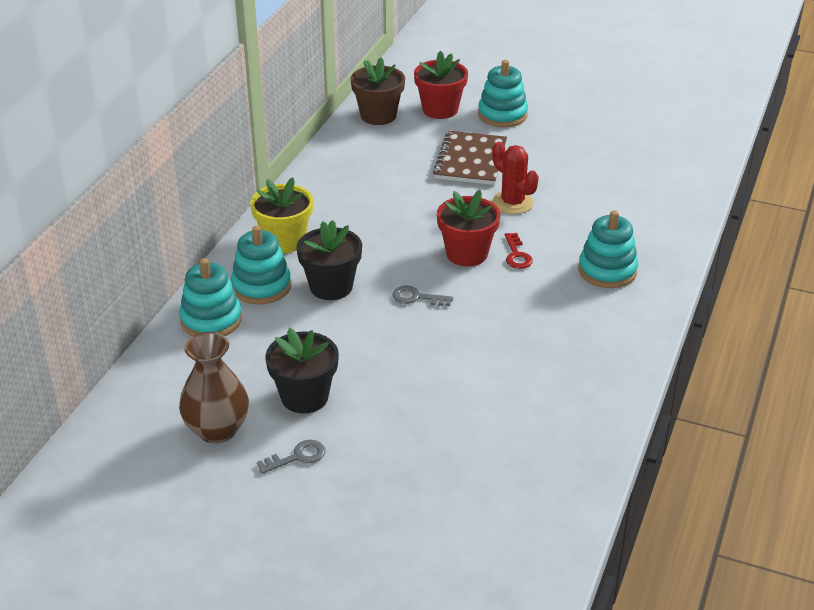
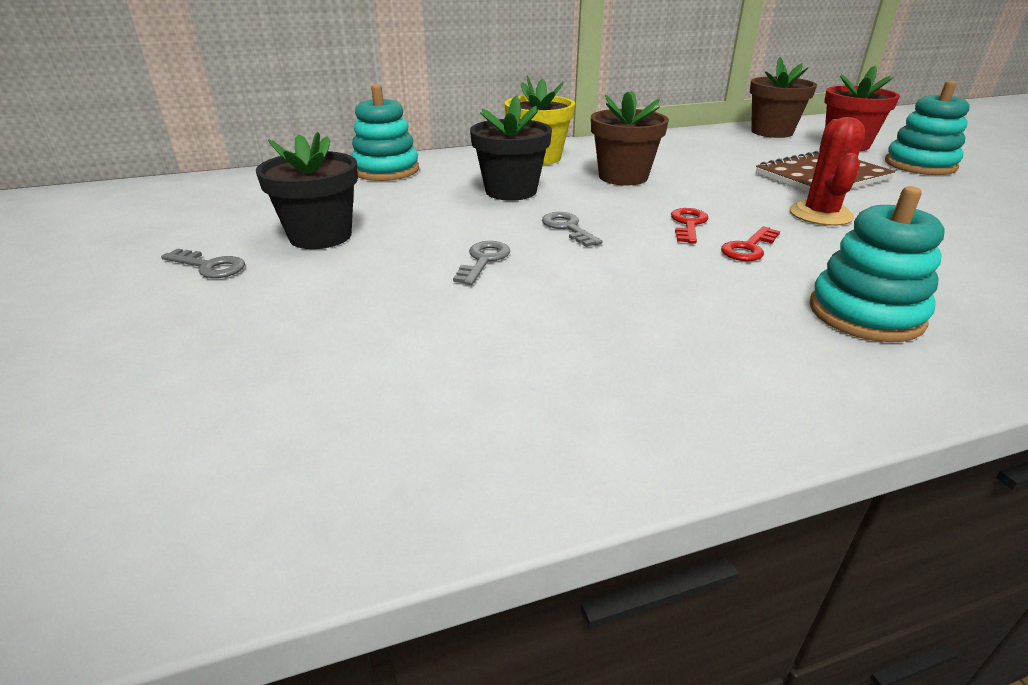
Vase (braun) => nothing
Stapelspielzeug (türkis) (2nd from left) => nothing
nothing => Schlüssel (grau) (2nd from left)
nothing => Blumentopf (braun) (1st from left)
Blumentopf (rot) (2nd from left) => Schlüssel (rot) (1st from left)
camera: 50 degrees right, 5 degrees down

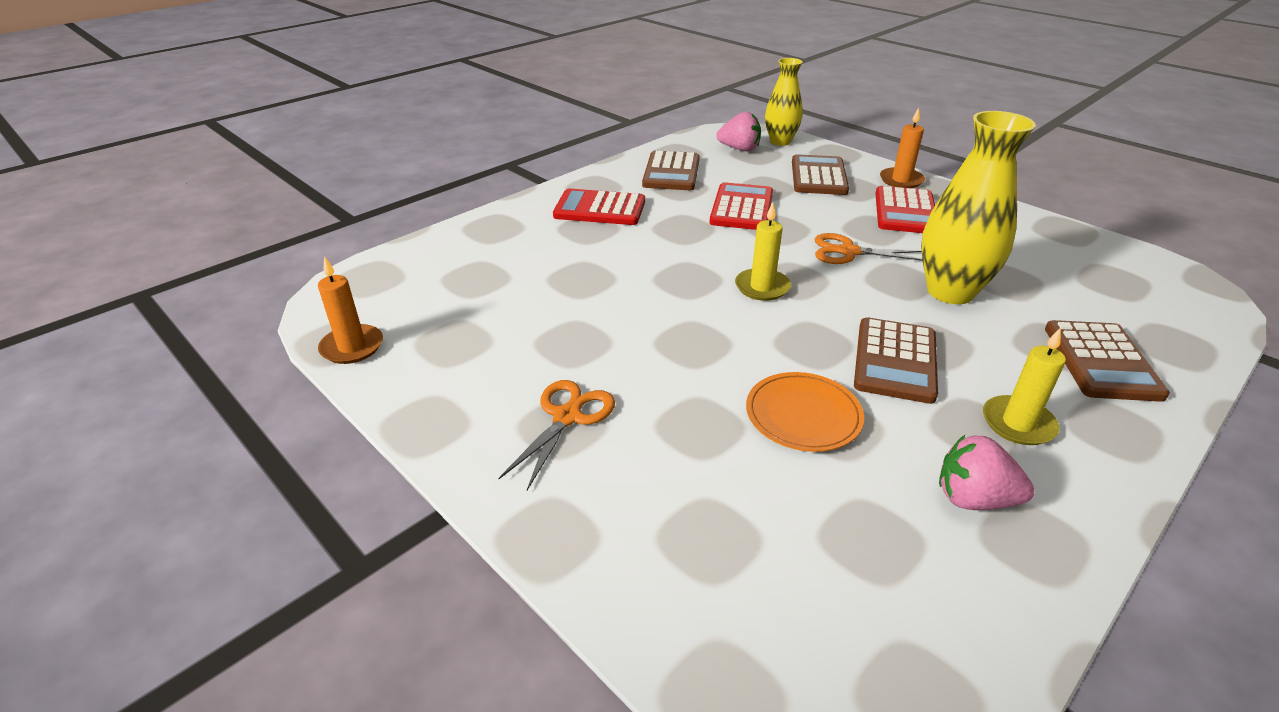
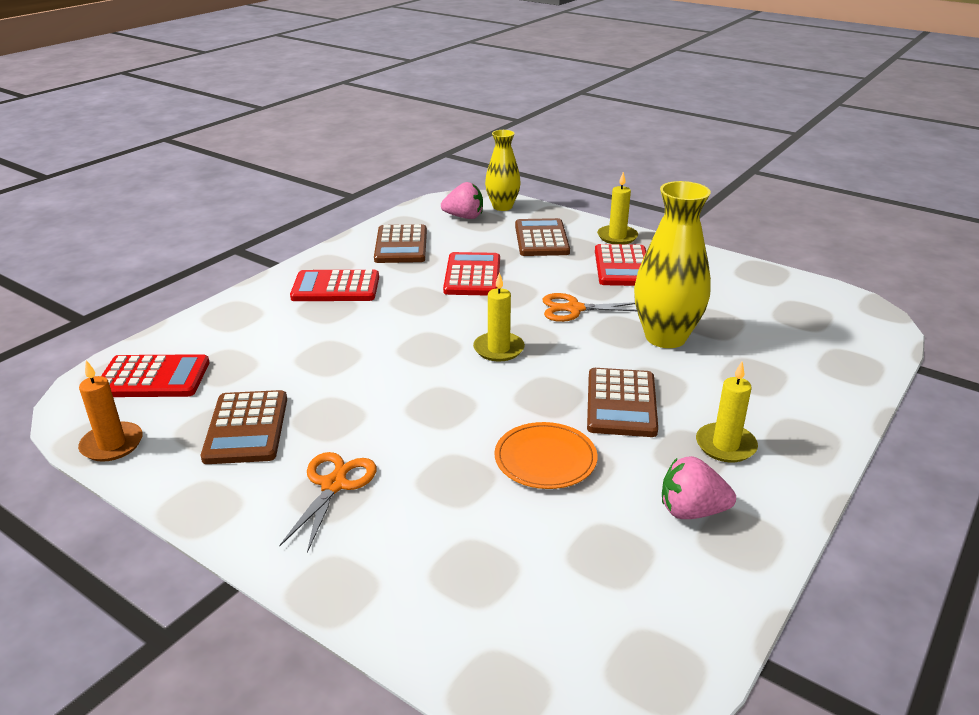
nothing => Taschenrechner (rot) (1st from left)
Taschenrechner (braun) (4th from left in the first image) => Taschenrechner (braun) (1st from left), move
Kerze (orange) (2nd from left) => Kerze (gelb) (2nd from left)
camera: 10 degrees left, 5 degrees down

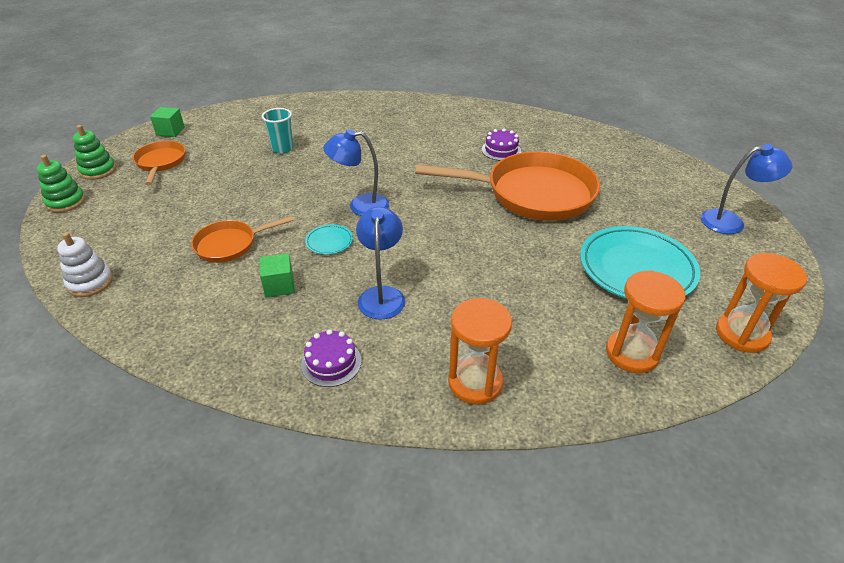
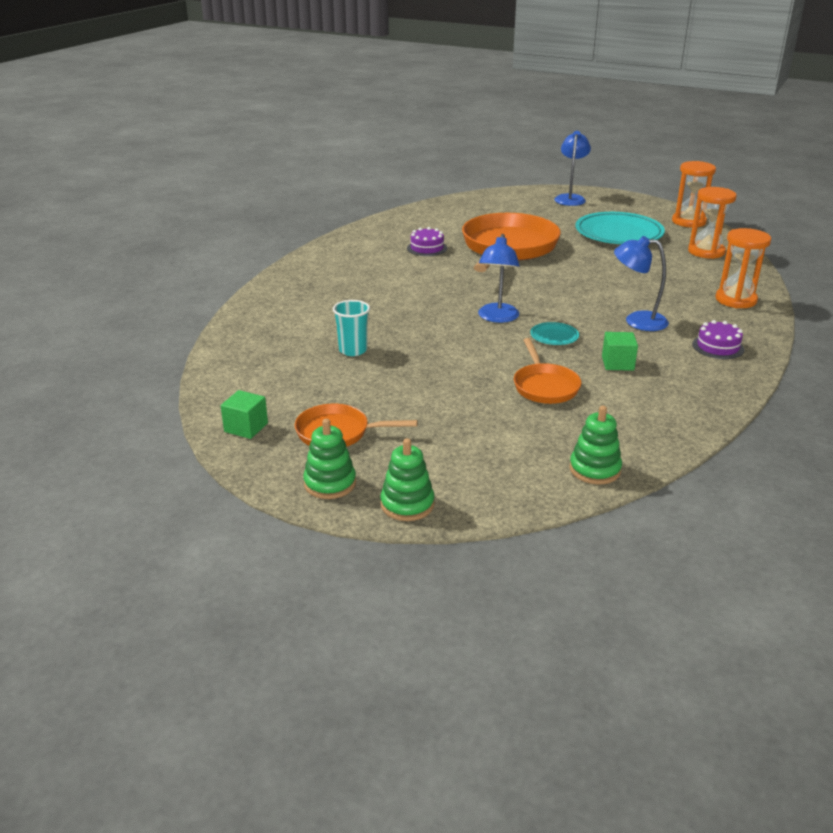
Stapelspielzeug (weiß) => Stapelspielzeug (grün) (3rd from left)
camera: 75 degrees left, 10 degrees down

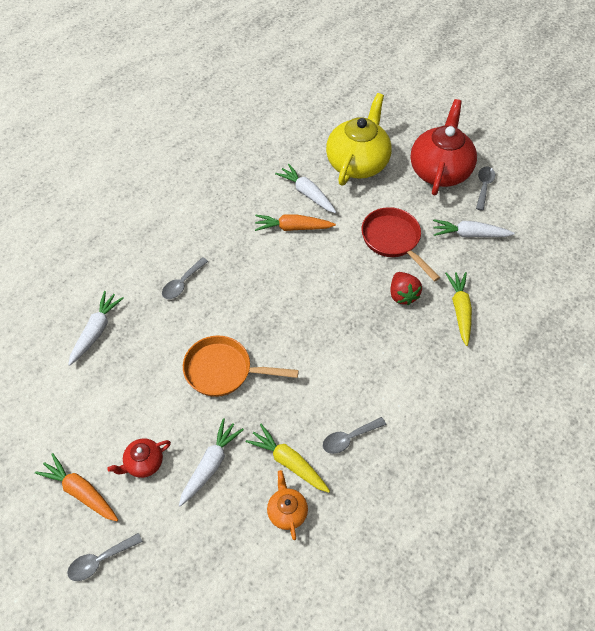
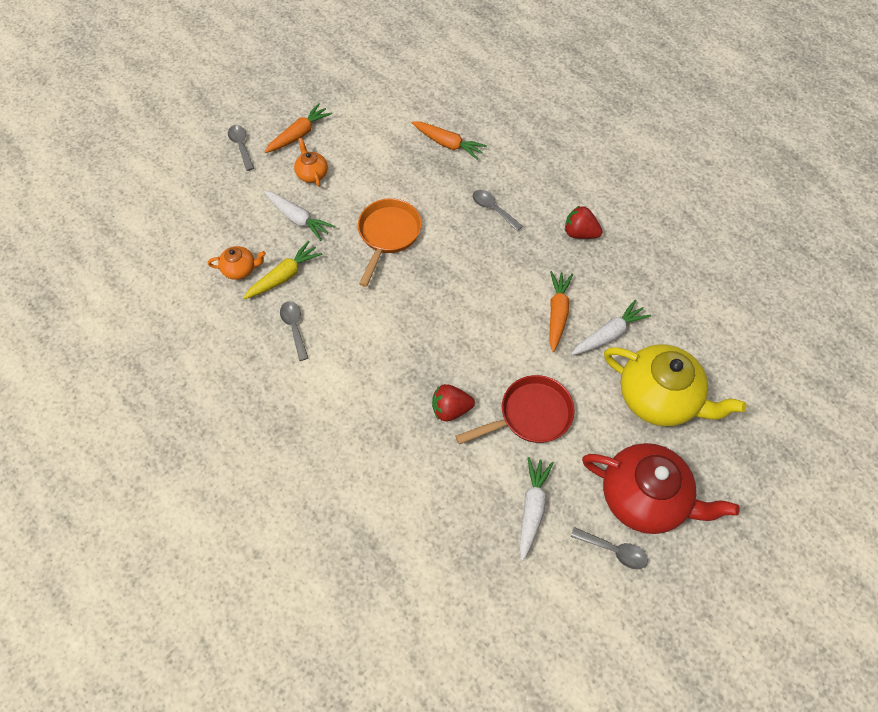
Karotte (gelb) (2nd from left) => nothing
nothing => Erdbeere (rot) (2nd from left)
Karotte (weiß) (1st from left) => Karotte (orange) (2nd from left)
Teekanne (rot) (1st from left) => Teekanne (orange) (2nd from left)
camera: 100 degrees right, 5 degrees up

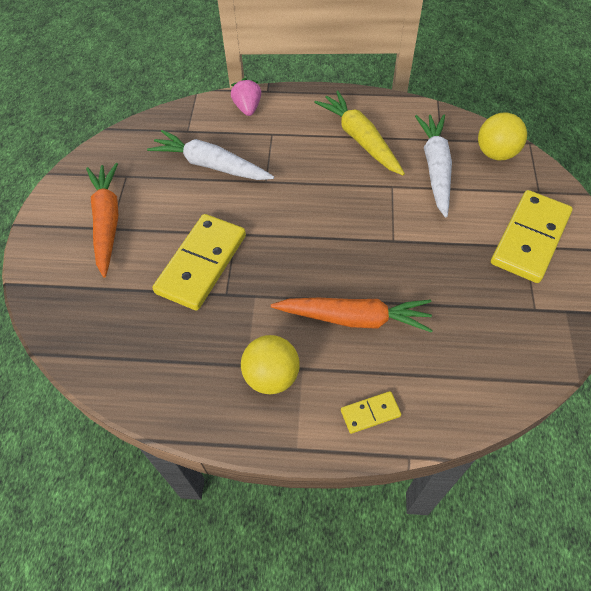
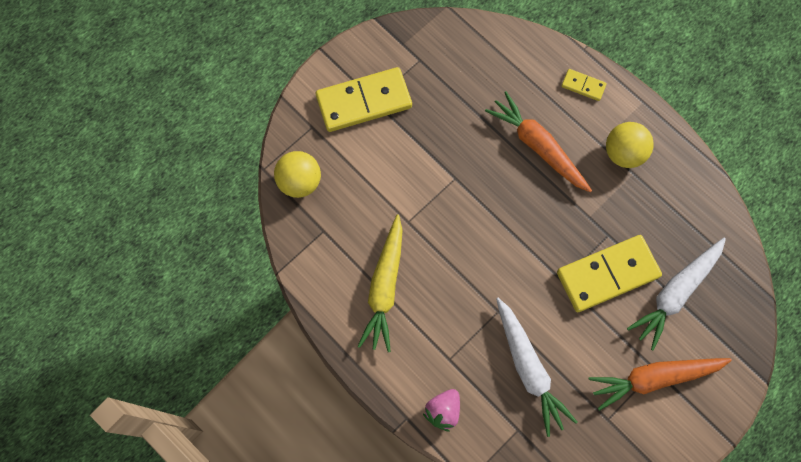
Karotte (weiß) (2nd from left), move
Karotte (orange) (1st from left in the first image) => Karotte (orange) (2nd from left), 45 degrees clockwise
camera: 140 degrees left, 15 degrees up

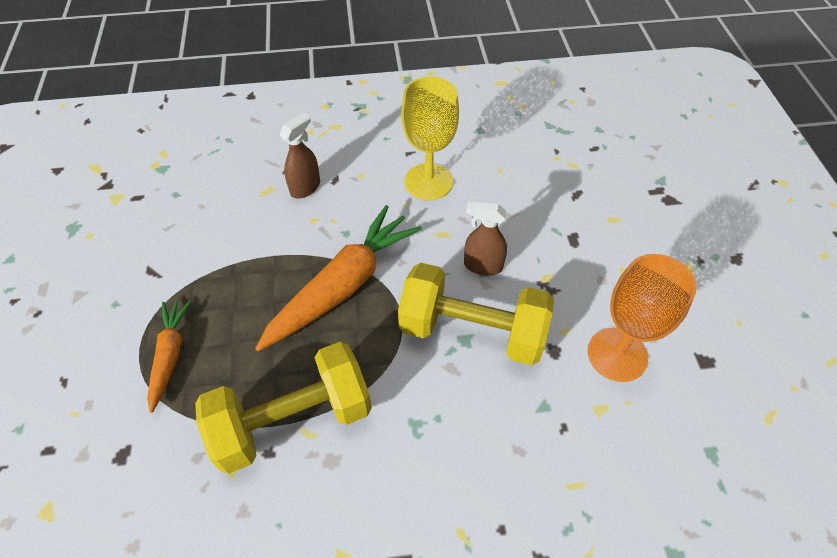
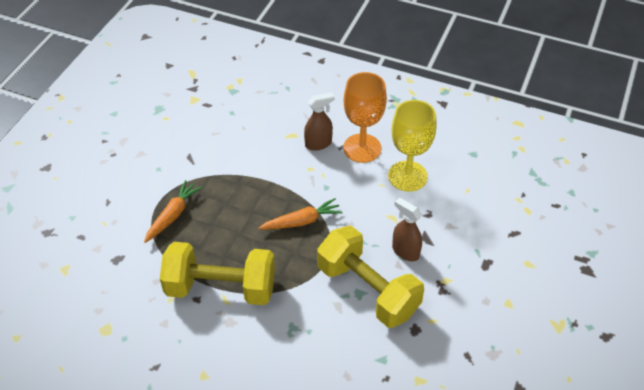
Kelch (orange), move
Karotte (orange) (2nd from left), x0.55
camera: 30 degrees right, 5 degrees down

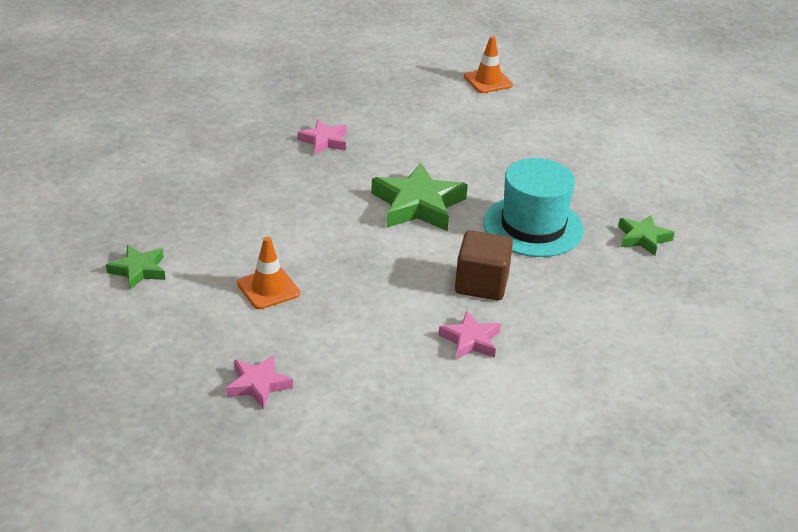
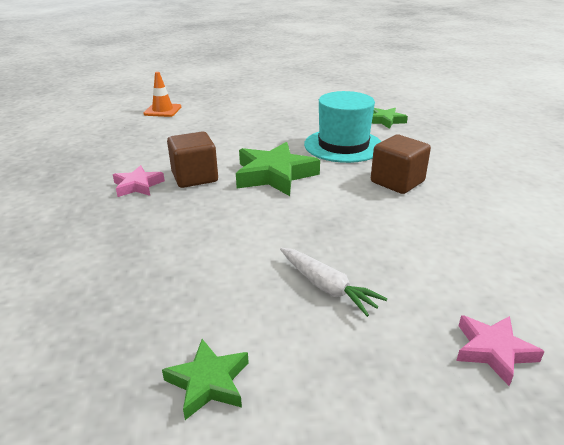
Stern (rosa) (3rd from left) => nothing
nothing => Kubus (braun) (1st from left)
Leitkegel (orange) (1st from left) => Karotte (weiß)
camera: 55 degrees left, 5 degrees down

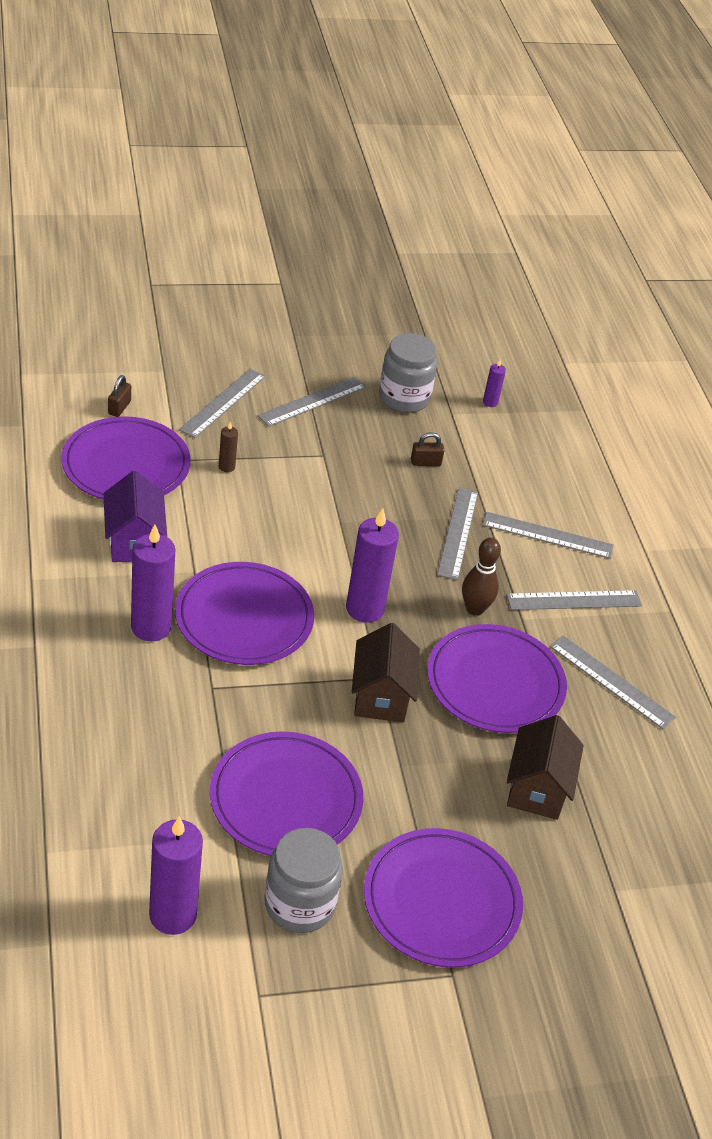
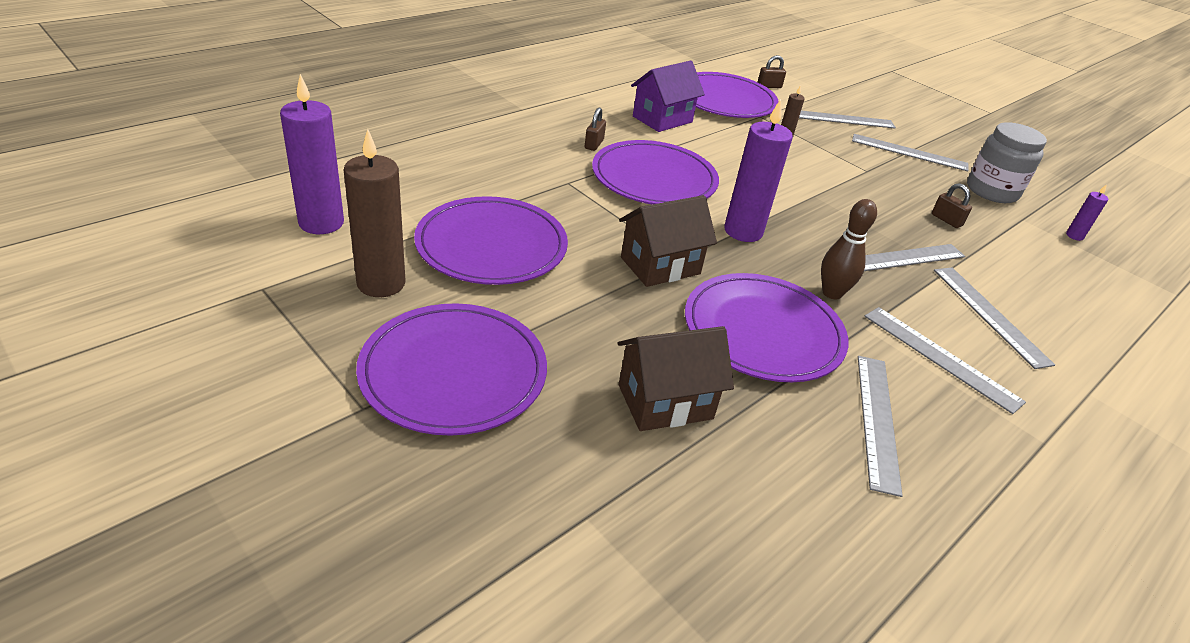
Kerze (lila) (1st from left) => Vorhängeschloss (braun) (1st from left)
Einmachglas (grau) (1st from left) => Kerze (braun) (1st from left)
camera: 60 degrees right, 5 degrees down

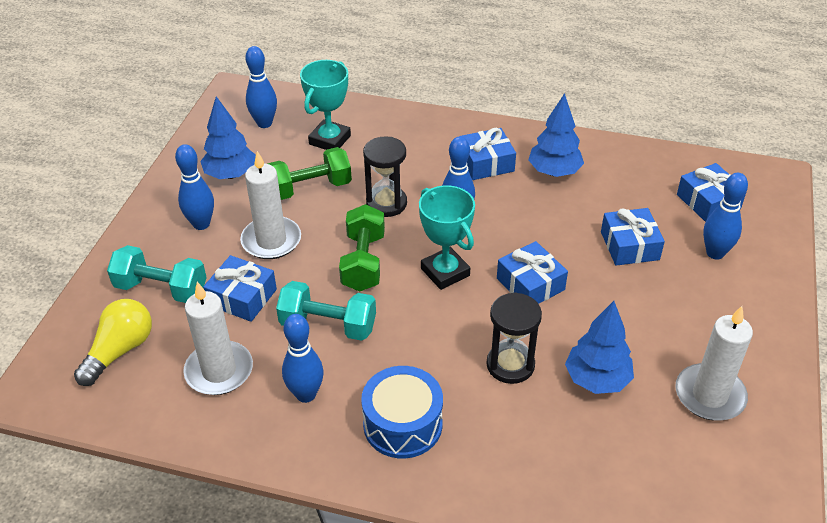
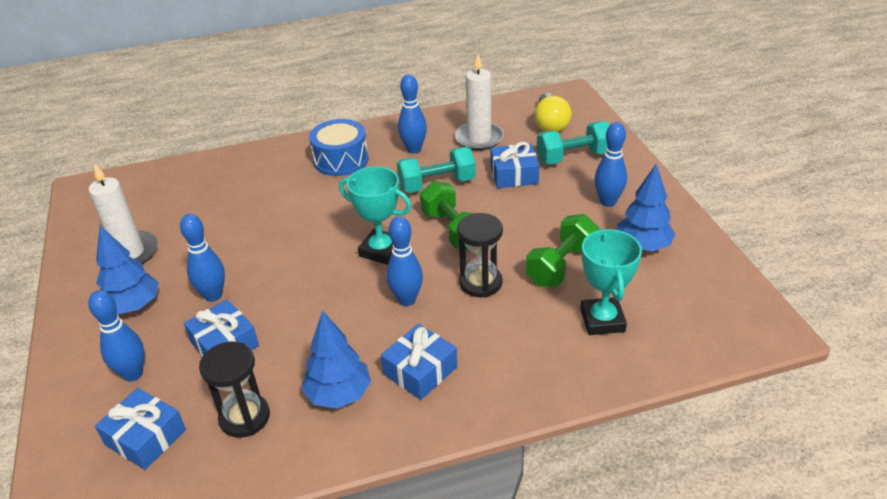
Kerze (weiß) (2nd from left) => nothing
Geschenk (blau) (3rd from left) => nothing
Bowlingkegel (blau) (2nd from left), move
Sanduhr (schwarz) (2nd from left in the first image) => Sanduhr (schwarz) (1st from left), move
Baum (blau) (3rd from left in the first image) => Baum (blau) (1st from left), move
camera: 150 degrees right, 5 degrees down

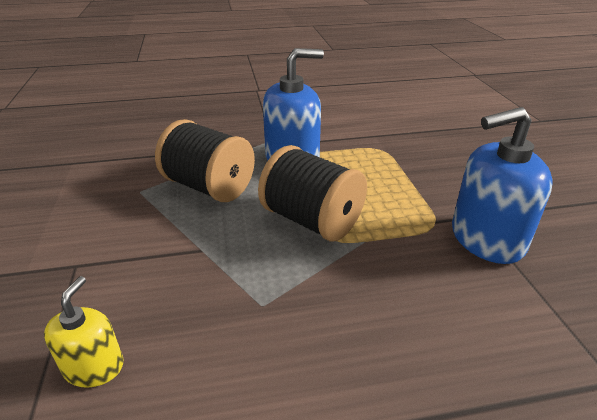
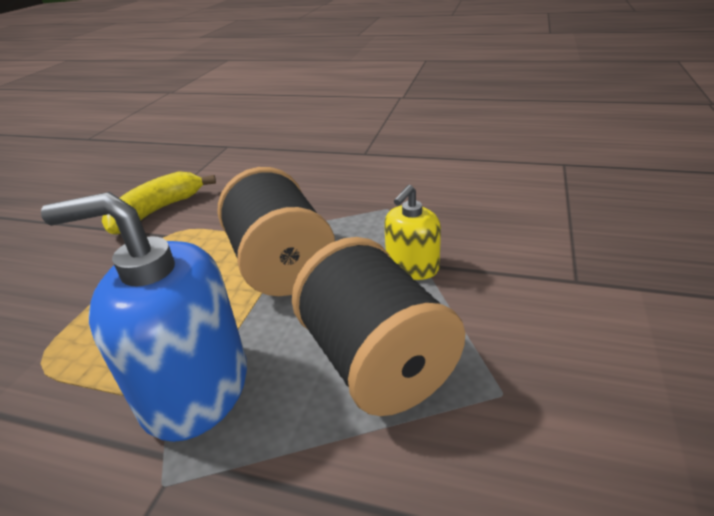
Seifenspender (gelb), move
Seifenspender (blau) (2nd from left) => Banane (gelb)
camera: 150 degrees left, 0 degrees up

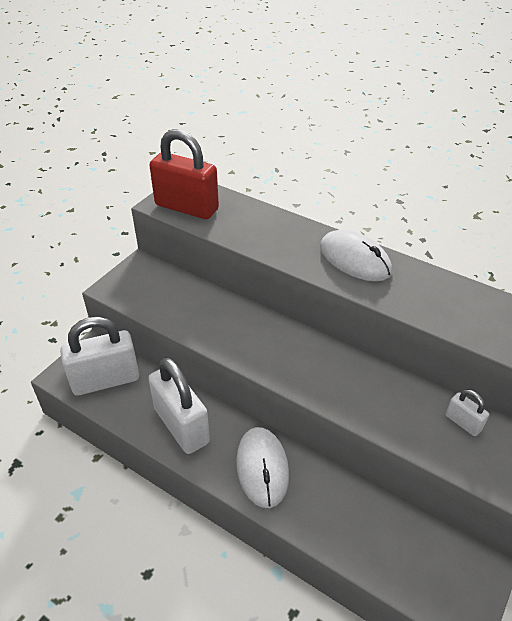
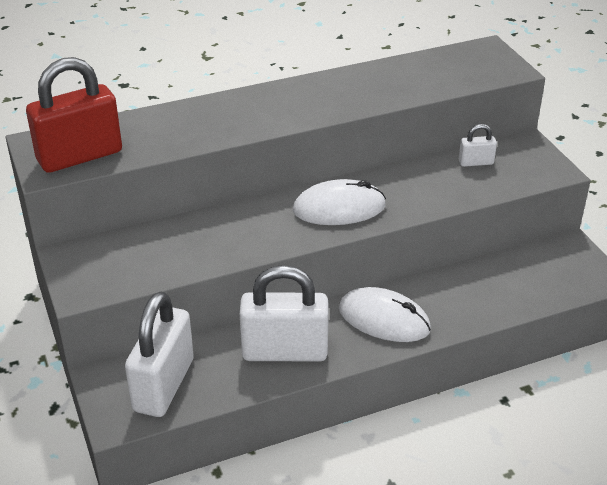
Computermaus (weiß) (2nd from left in the first image) => Computermaus (weiß) (1st from left), move
camera: 55 degrees left, 5 degrees down

